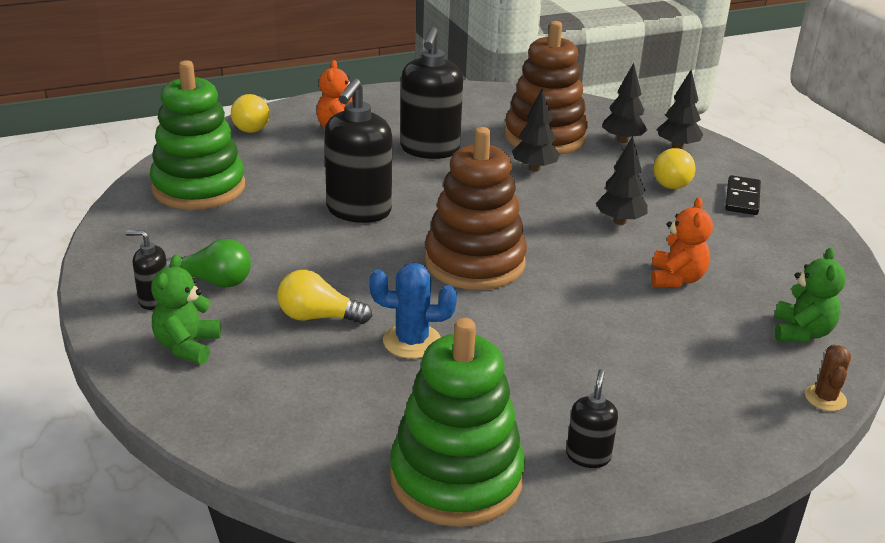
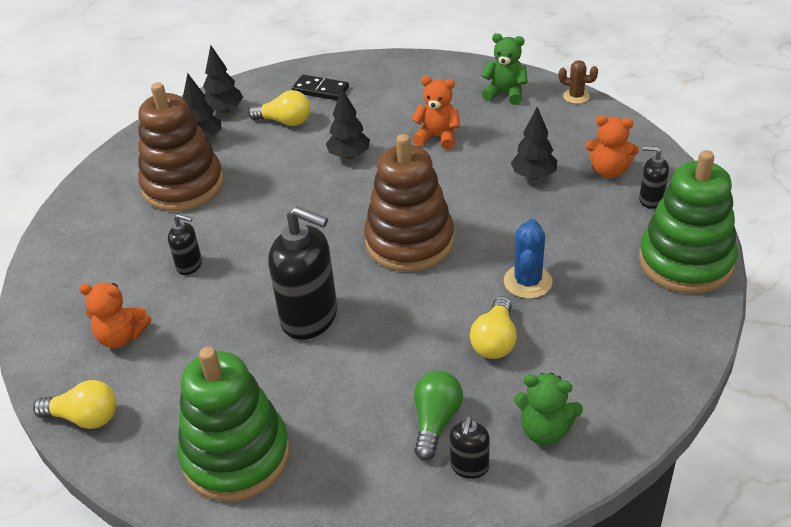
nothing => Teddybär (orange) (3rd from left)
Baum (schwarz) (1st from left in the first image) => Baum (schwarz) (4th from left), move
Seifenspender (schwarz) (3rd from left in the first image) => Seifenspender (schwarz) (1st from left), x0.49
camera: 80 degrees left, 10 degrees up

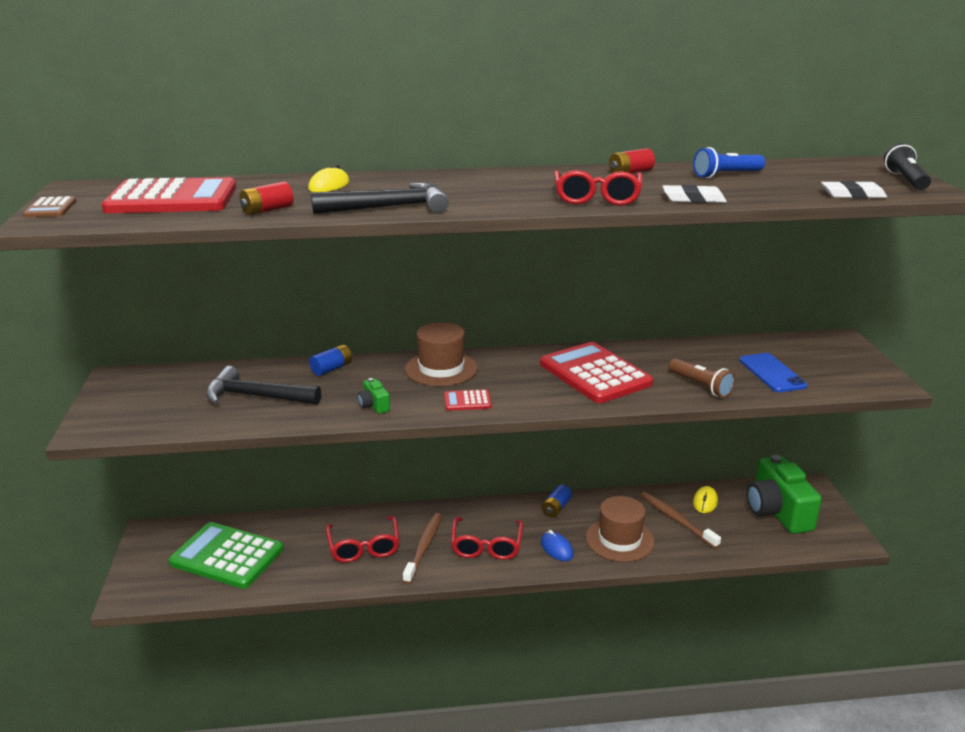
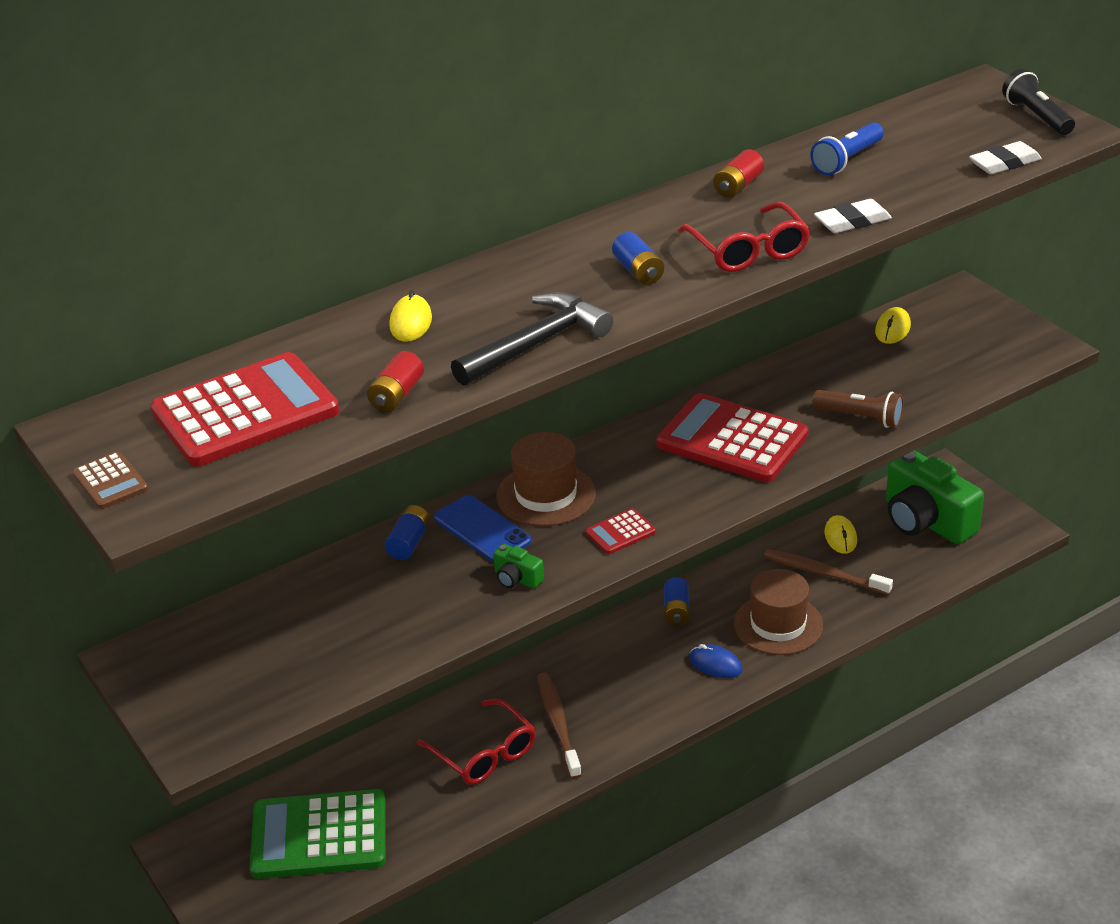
Hammer (schwarz) (1st from left) => nothing
Brille (rot) (2nd from left) => nothing
nothing => Batterie (blau) (2nd from left)
nothing => Computermaus (gelb) (3rd from left)
Handy (blau), move
camera: 25 degrees left, 10 degrees up

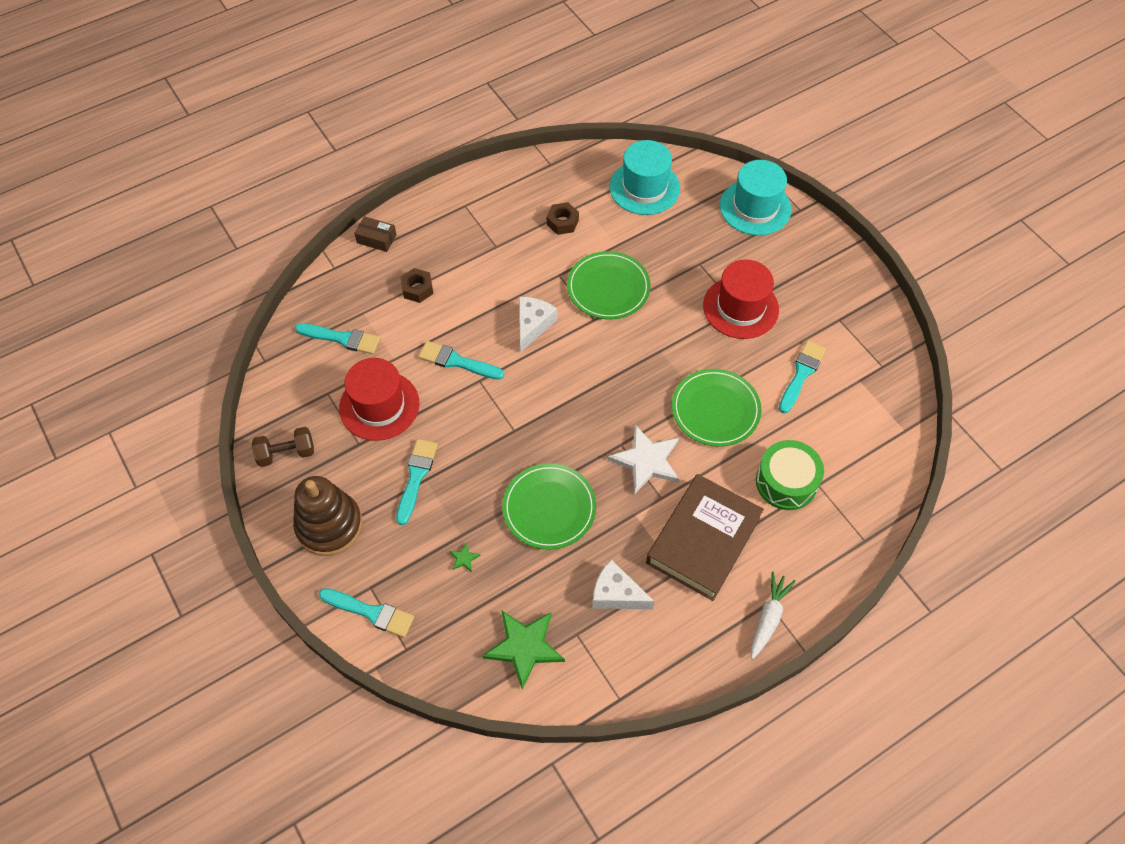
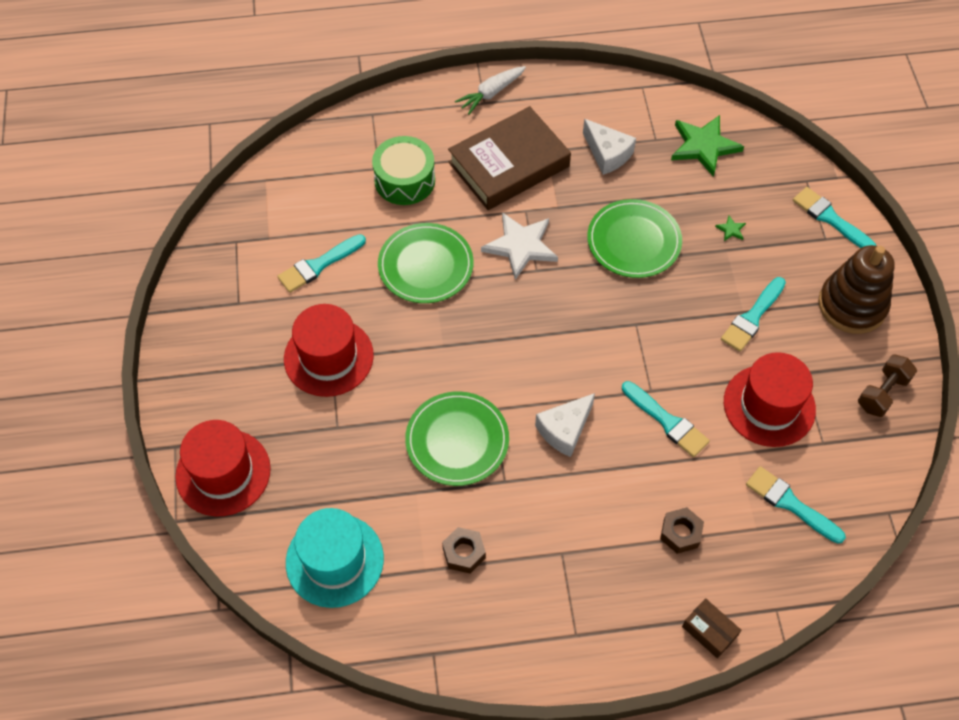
Hut (türkis) (2nd from left) => Hut (rot) (1st from left)
Hantel (braun), 60 degrees counterclockwise
camera: 155 degrees left, 0 degrees up

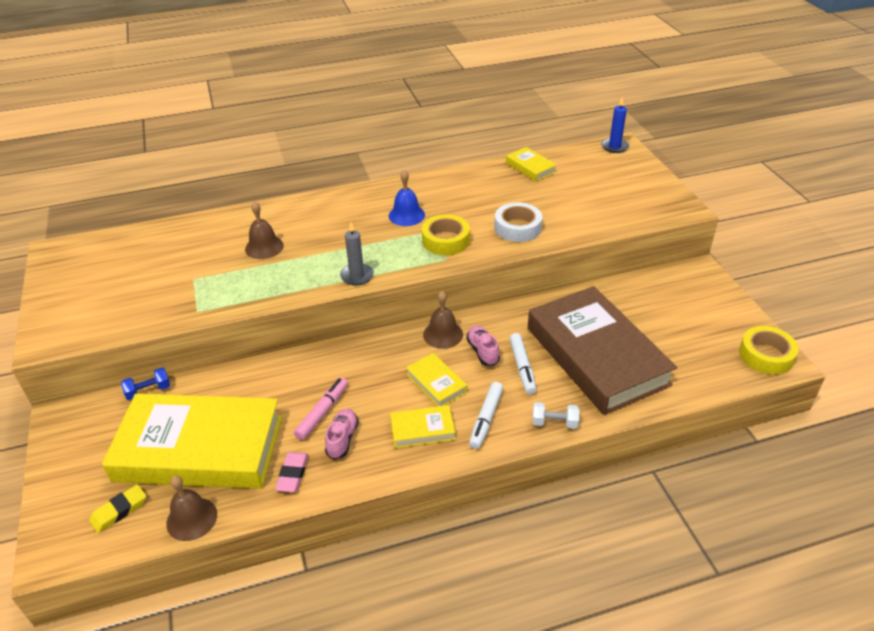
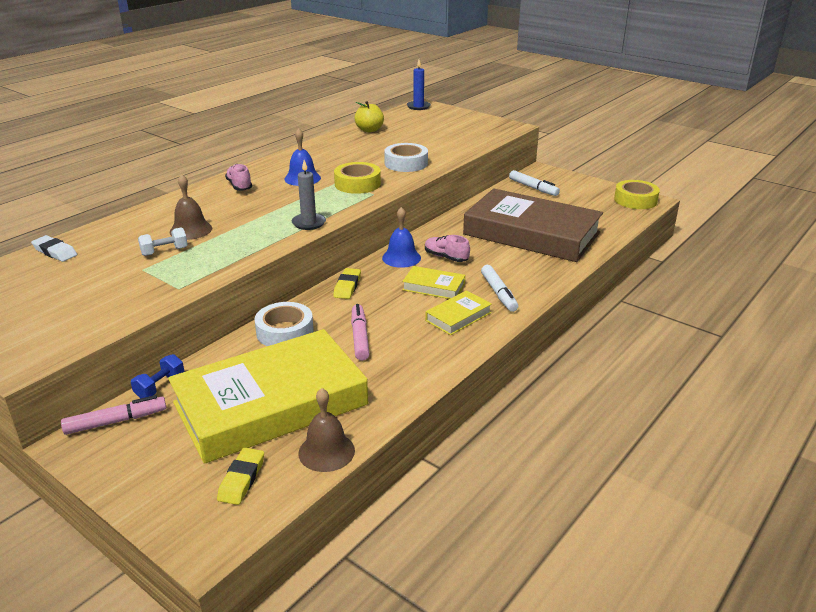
Radiergummi (rosa) => nothing
nothing => Radiergummi (weiß)
nothing => Filzstift (rosa) (1st from left)
nothing => Klebeband (weiß) (1st from left)
nothing => Radiergummi (gelb) (2nd from left)
Schuh (rosa) (1st from left), move
Filzstift (weiß) (2nd from left), move
Hantel (weiß), move
Buch (gelb) (4th from left) => Apfel (gelb)
Glocke (braun) (3rd from left) => Glocke (blau) (2nd from left)
camera: 35 degrees left, 10 degrees down

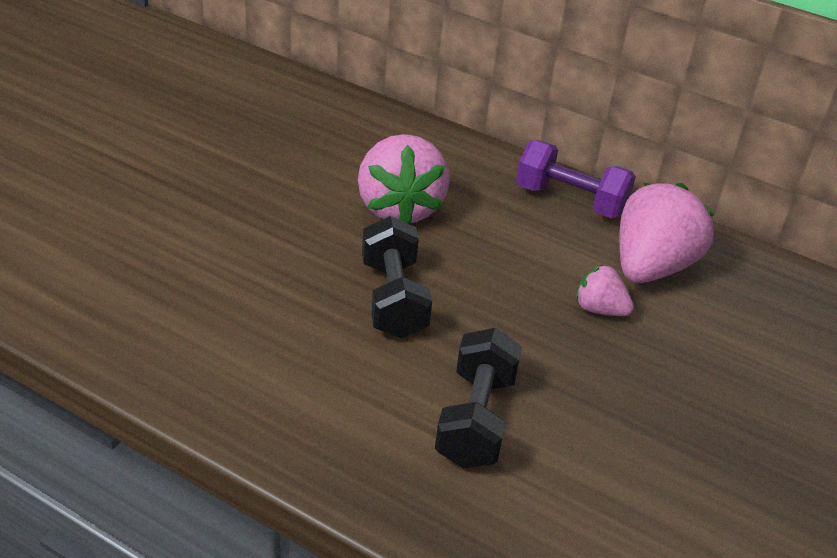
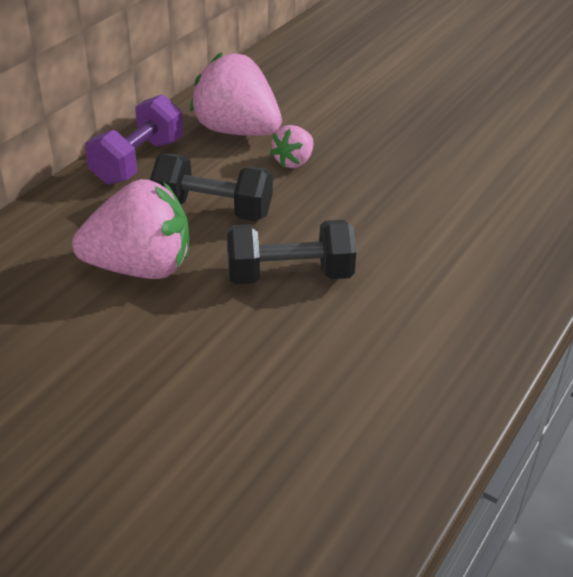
Hantel (schwarz) (2nd from left in the first image) => Hantel (schwarz) (1st from left), move
camera: 85 degrees left, 0 degrees up

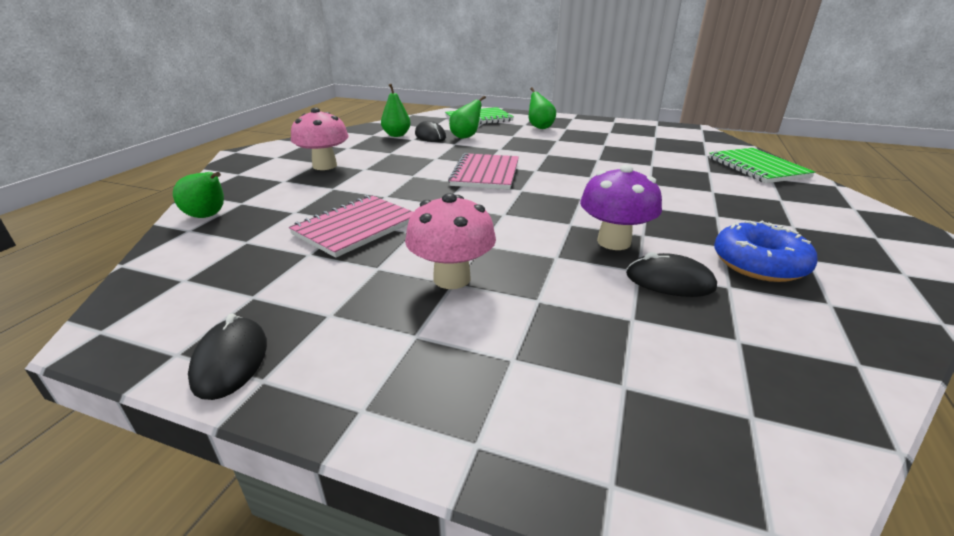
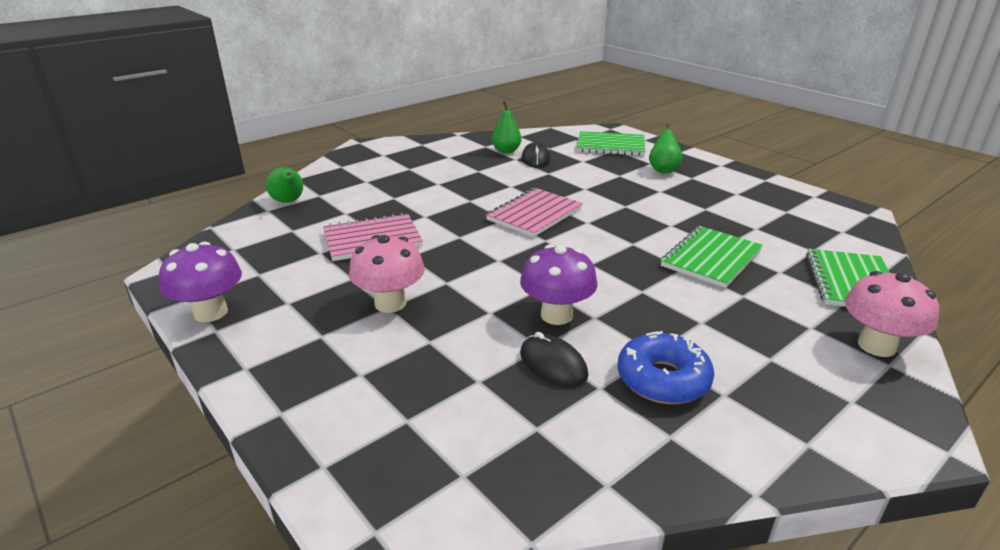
Birne (grün) (3rd from left) => nothing
nothing => Notizbuch (grün) (2nd from left)
Pilz (rosa) (1st from left in the first image) => Pilz (rosa) (2nd from left), move
Computermaus (schwarz) (1st from left) => Pilz (lila) (1st from left)
camera: 30 degrees right, 0 degrees up

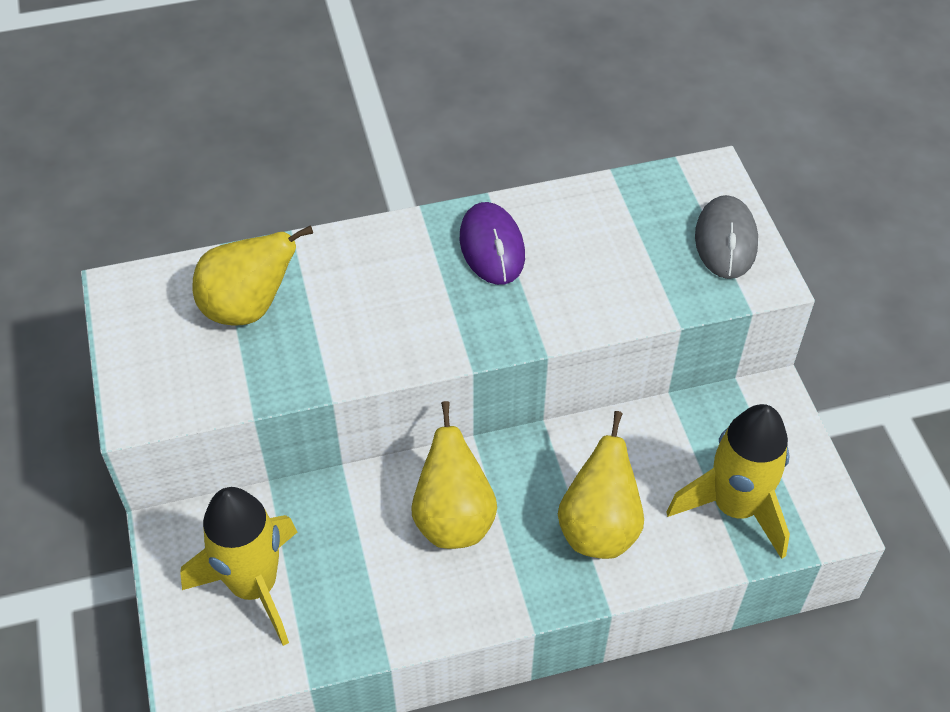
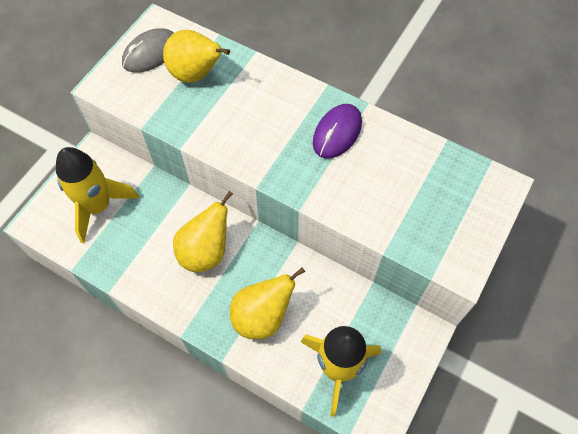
Computermaus (grau), move
camera: 45 degrees right, 10 degrees up

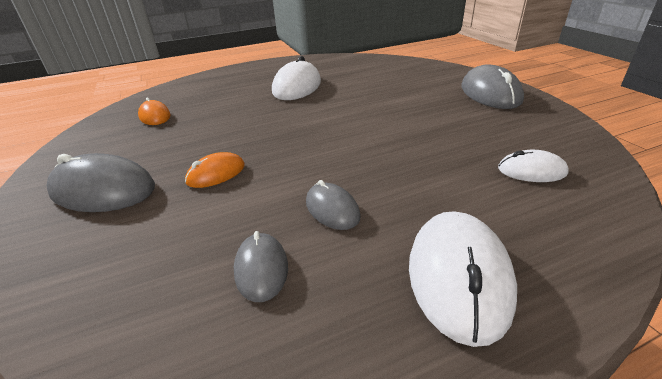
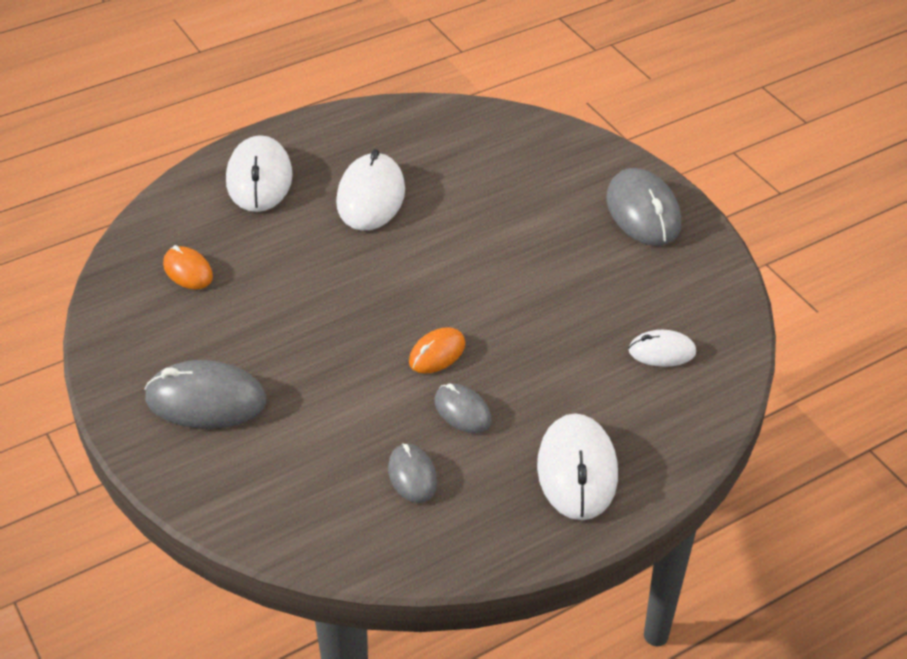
nothing => Computermaus (weiß) (1st from left)
Computermaus (orange) (2nd from left), move
camera: 10 degrees left, 10 degrees up

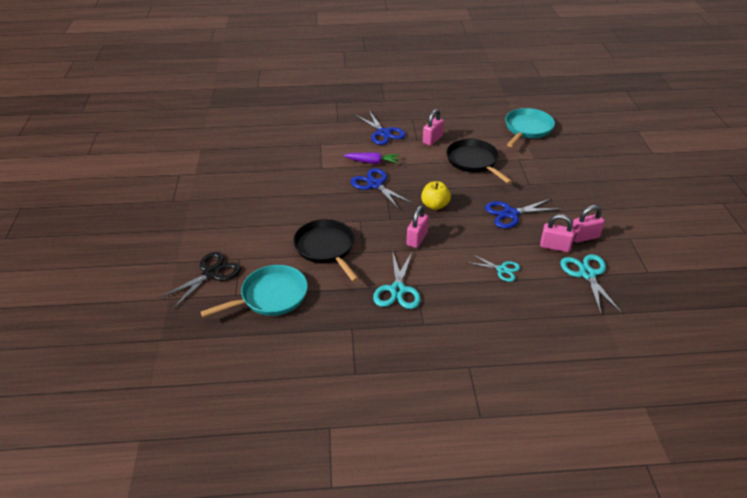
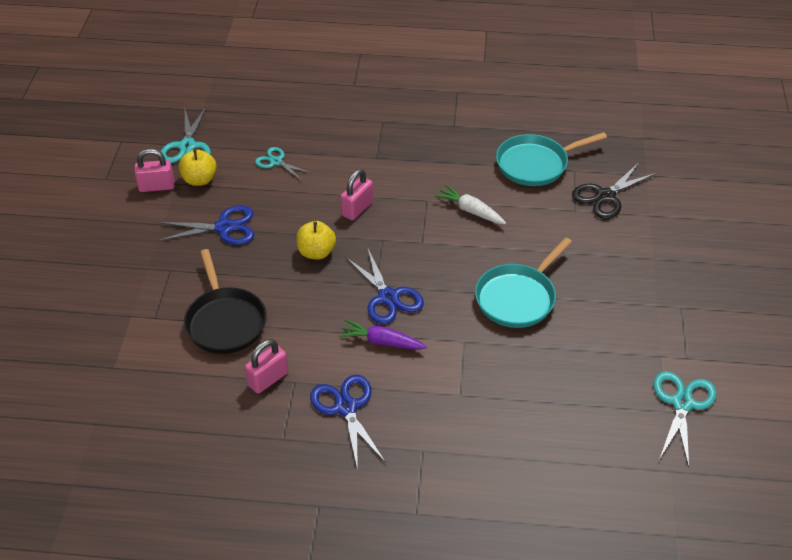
Schere (türkis) (1st from left in the first image) => Schere (türkis) (3rd from left), move
Pfanne (türkis) (2nd from left in the first image) => Pfanne (türkis) (1st from left), move
Pfanne (schwarz) (1st from left) => Karotte (weiß)
Vorhängeschloss (rosa) (3rd from left) => Apfel (gelb) (1st from left)
camera: 170 degrees left, 5 degrees up

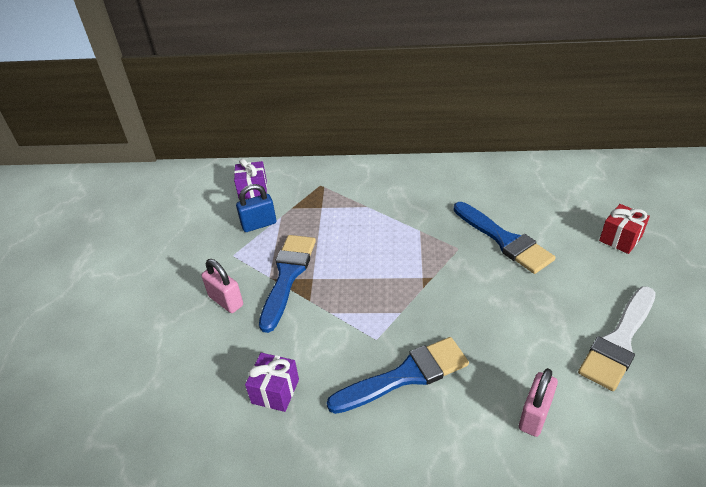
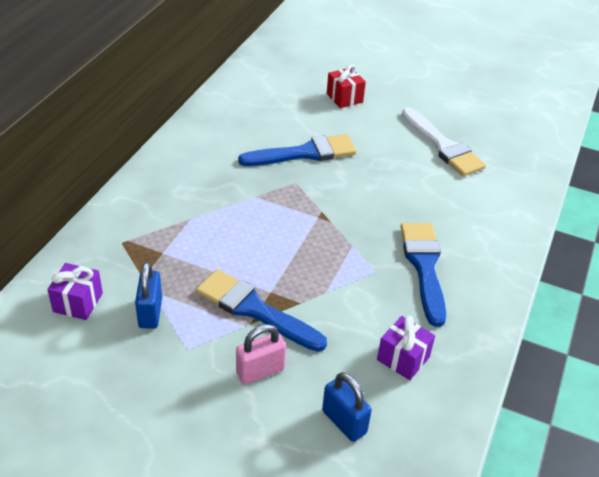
Vorhängeschloss (rosa) (2nd from left) => nothing
nothing => Vorhängeschloss (blau) (2nd from left)
camera: 75 degrees left, 0 degrees up

